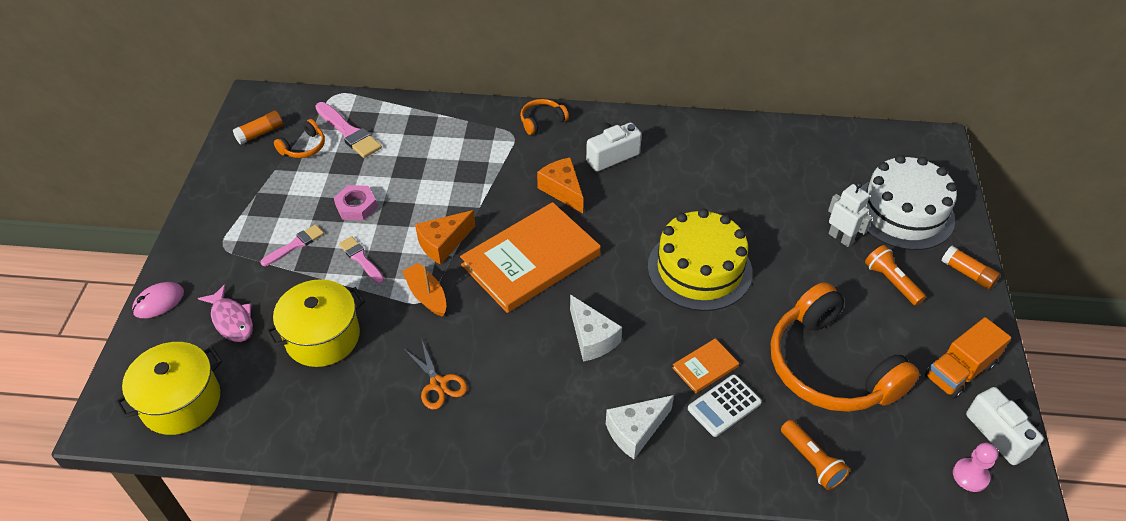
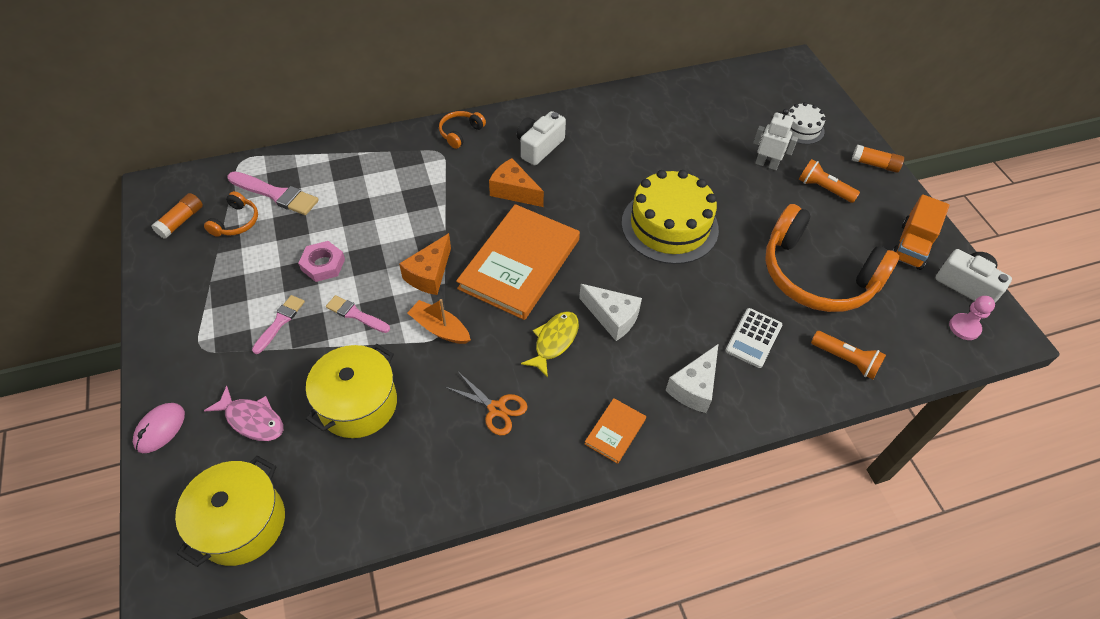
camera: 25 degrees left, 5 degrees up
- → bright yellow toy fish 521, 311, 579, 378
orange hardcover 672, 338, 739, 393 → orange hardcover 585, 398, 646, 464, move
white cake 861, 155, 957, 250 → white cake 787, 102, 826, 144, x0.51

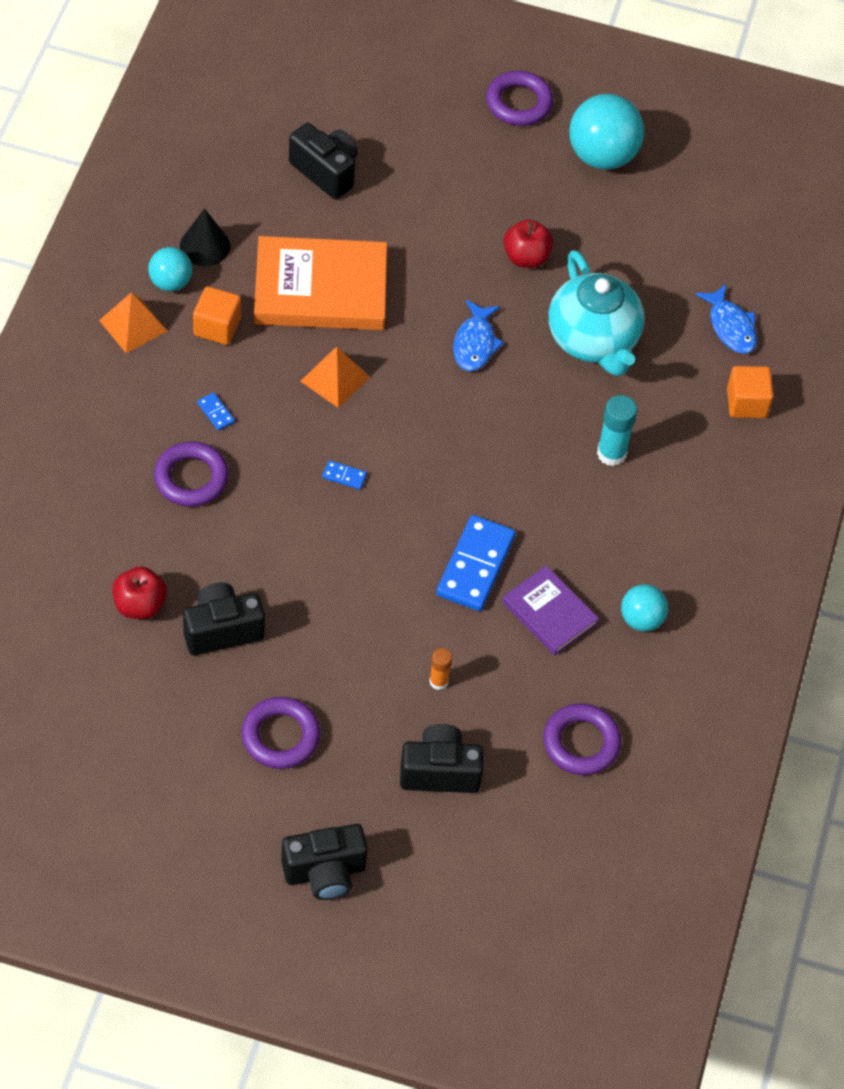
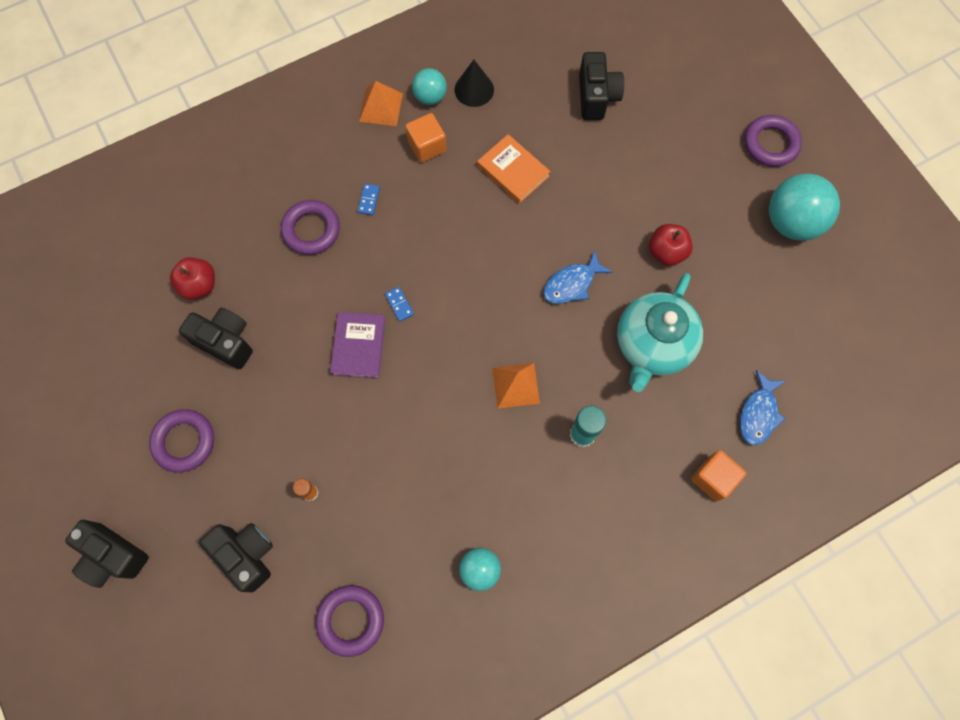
camera: 50 degrees right, 15 degrees up
violet hardcover 502, 566, 599, 656 → violet hardcover 330, 312, 385, 379, move
orange hardcover 254, 236, 387, 330 → orange hardcover 477, 134, 551, 204, x0.57
orange pyramid shape 300, 347, 370, 408 → orange pyramid shape 492, 363, 540, 409, move
royal blue domino piece 436, 515, 516, 611 → -

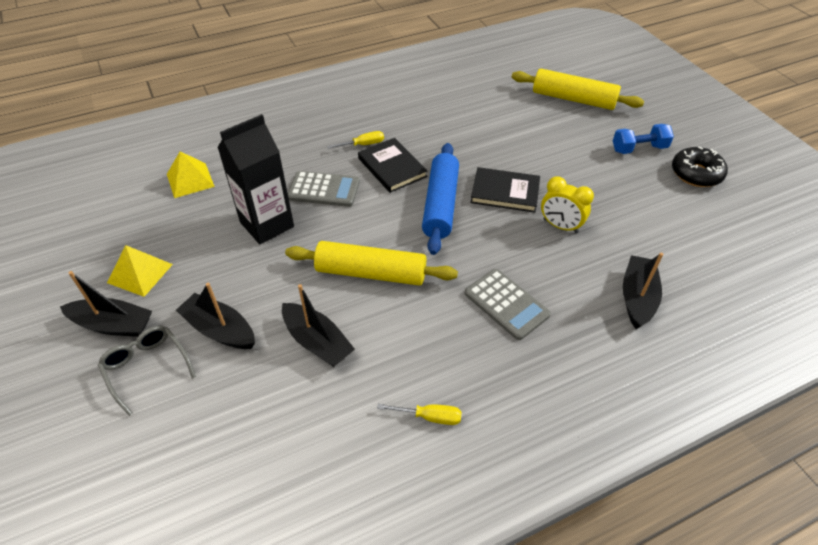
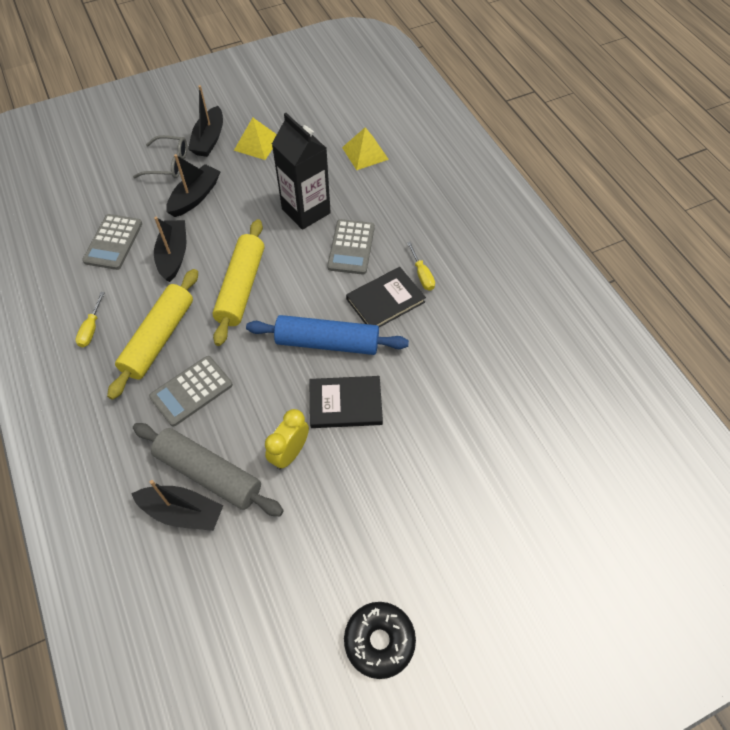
camera: 90 degrees right, 10 degrees up
- → gray calculator 82, 214, 142, 270
bright yellow pastry roller 512, 69, 644, 110 → bright yellow pastry roller 107, 269, 198, 400, move
gray eyeglasses 98, 326, 196, 416 → gray eyeglasses 133, 135, 187, 178, 45 degrees clockwise
- → gray pastry roller 133, 423, 284, 516
black sailboat 282, 284, 355, 367 → black sailboat 154, 217, 186, 282, 135 degrees clockwise
black hardcover 470, 167, 540, 212 → black hardcover 309, 376, 383, 428, 75 degrees clockwise
royal blue hand weight 613, 124, 674, 154 → -

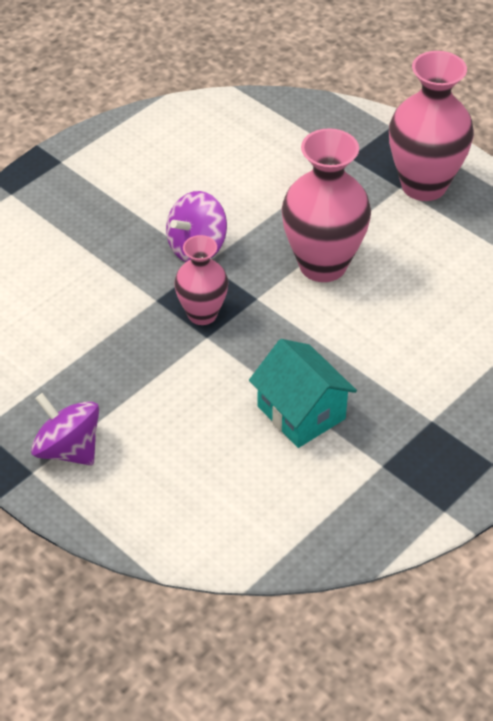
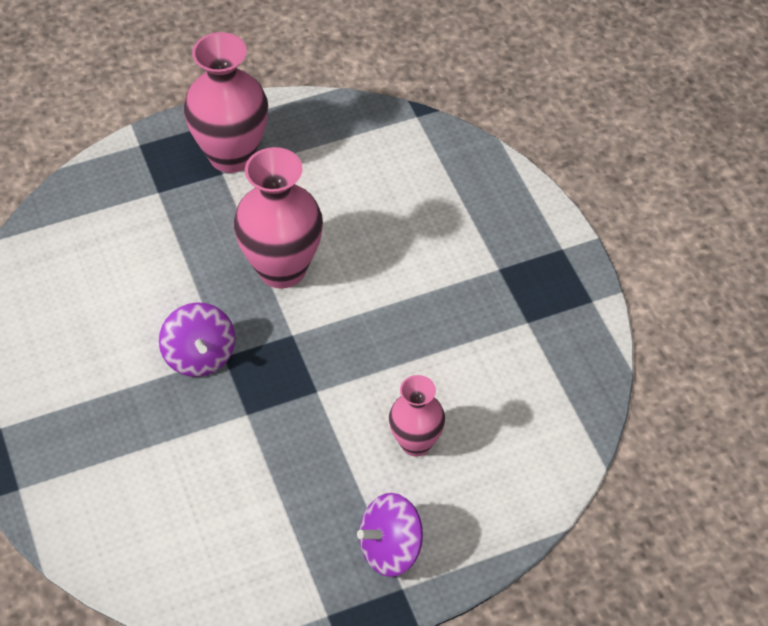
camera: 65 degrees left, 5 degrees up
rose-pink vase 174, 235, 228, 325 → rose-pink vase 389, 375, 445, 457, move
aqua house 249, 339, 357, 448 → -

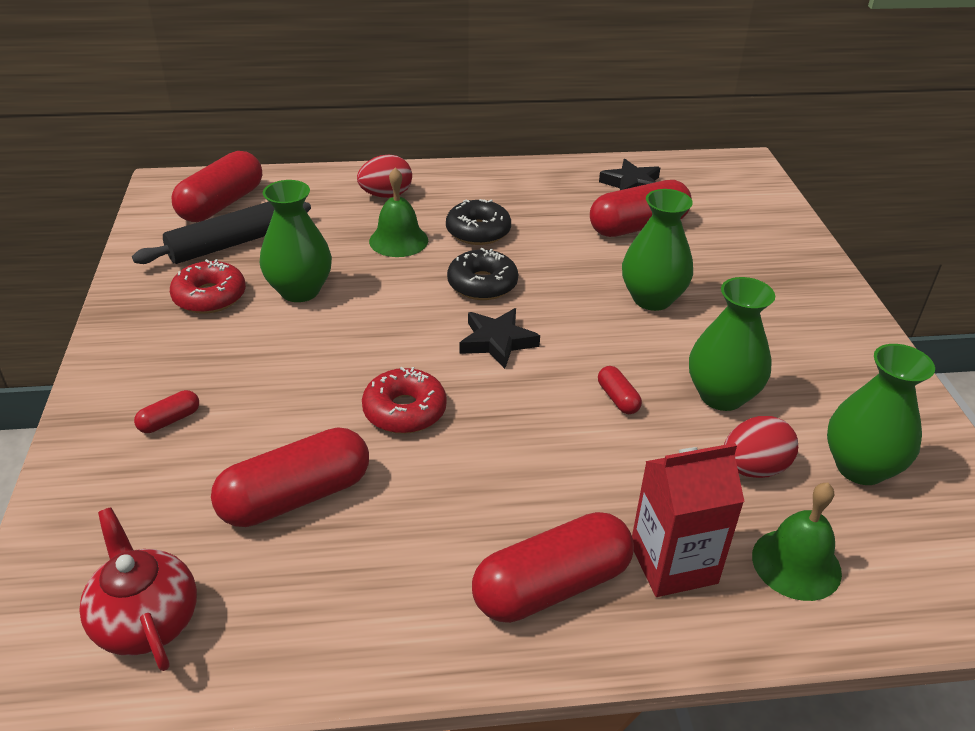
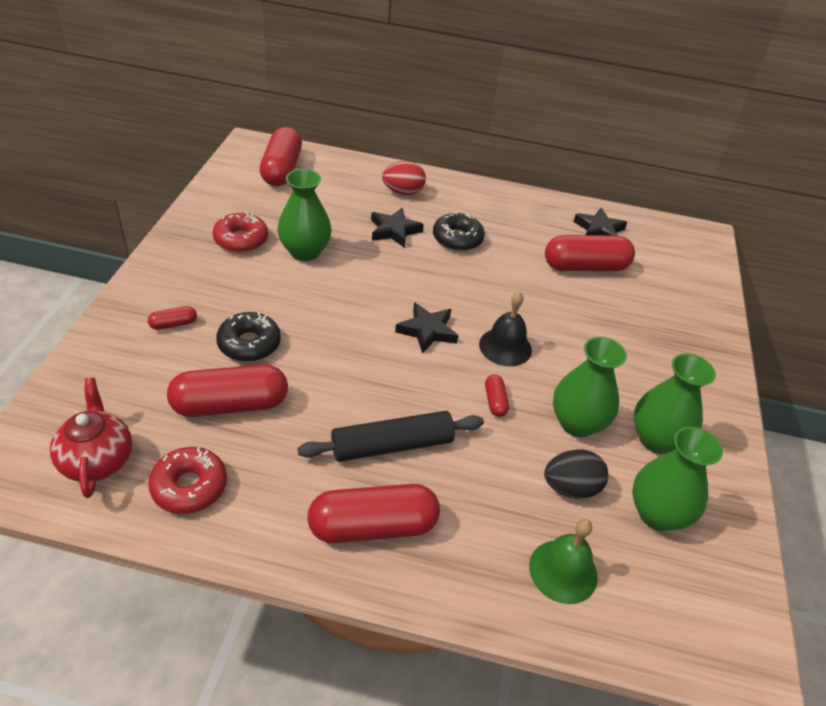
camera: 15 degrees right, 5 degrees up
scarlet donut 362, 367, 447, 434 → scarlet donut 148, 447, 227, 514, move
black donut 447, 248, 518, 300 → black donut 216, 312, 281, 362, move
scarlet pill 171, 151, 262, 222 → scarlet pill 260, 127, 302, 186, 45 degrees counterclockwise
black pastry roller 132, 202, 311, 264 → black pastry roller 298, 411, 484, 462, move
green hand bell 369, 168, 428, 257 → black star 371, 208, 424, 248
- → black hand bell 479, 292, 532, 367
scarlet egg shape 724, 416, 798, 478 → black egg shape 544, 450, 608, 498
green vase 622, 189, 693, 311 → green vase 634, 354, 716, 454, move
scarlet carton 632, 443, 745, 597 → -

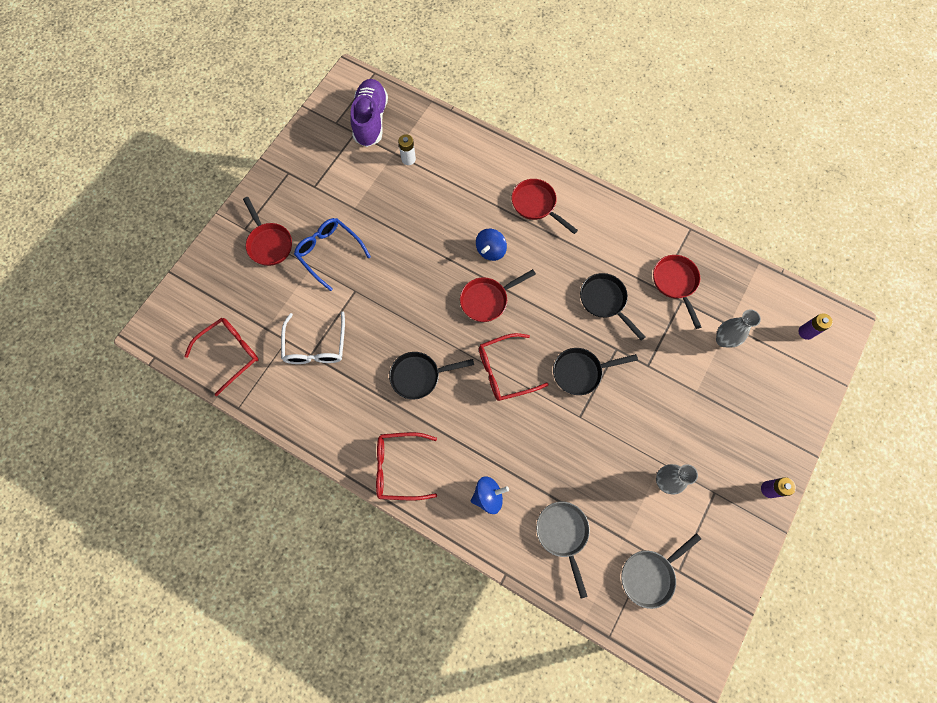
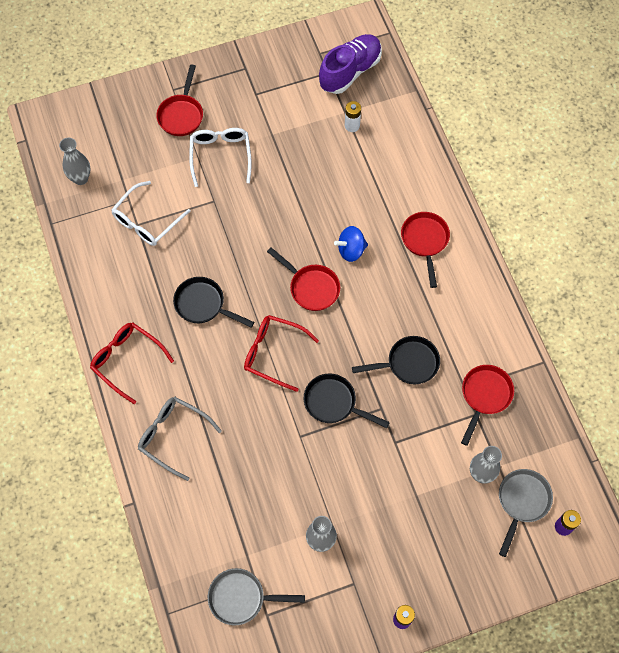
camera: 40 degrees right, 5 degrees down
scarlet eyeglasses 184, 318, 259, 396 → gray vase 59, 138, 91, 185
royal blue whirligig 471, 476, 509, 514 → gray eyeglasses 138, 397, 222, 481
royal blue eyeglasses 294, 218, 371, 291 → white eyeglasses 189, 128, 252, 187
scarlet frying pan 460, 269, 536, 322 → scarlet frying pan 267, 247, 340, 311, 150 degrees counterclockwise
black frying pan 580, 273, 645, 340 → black frying pan 352, 336, 440, 384, 75 degrees clockwise
gray frying pan 536, 502, 590, 599 → gray frying pan 499, 469, 553, 557, move

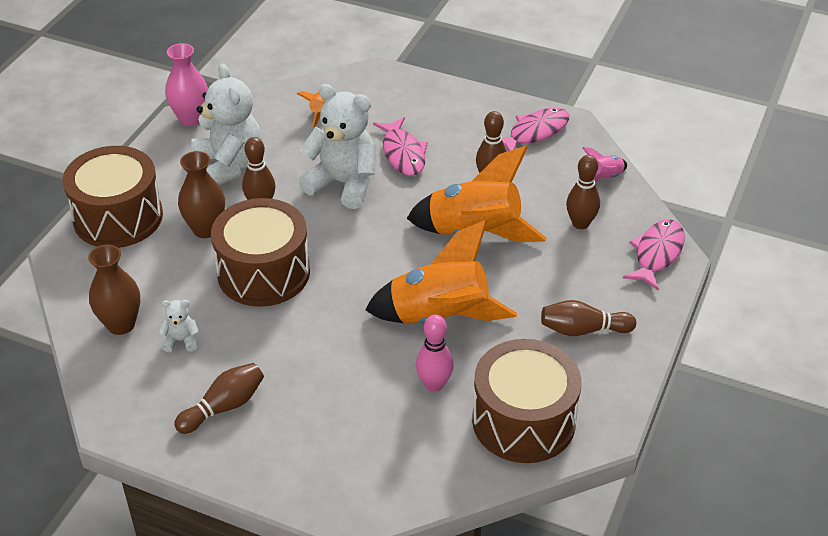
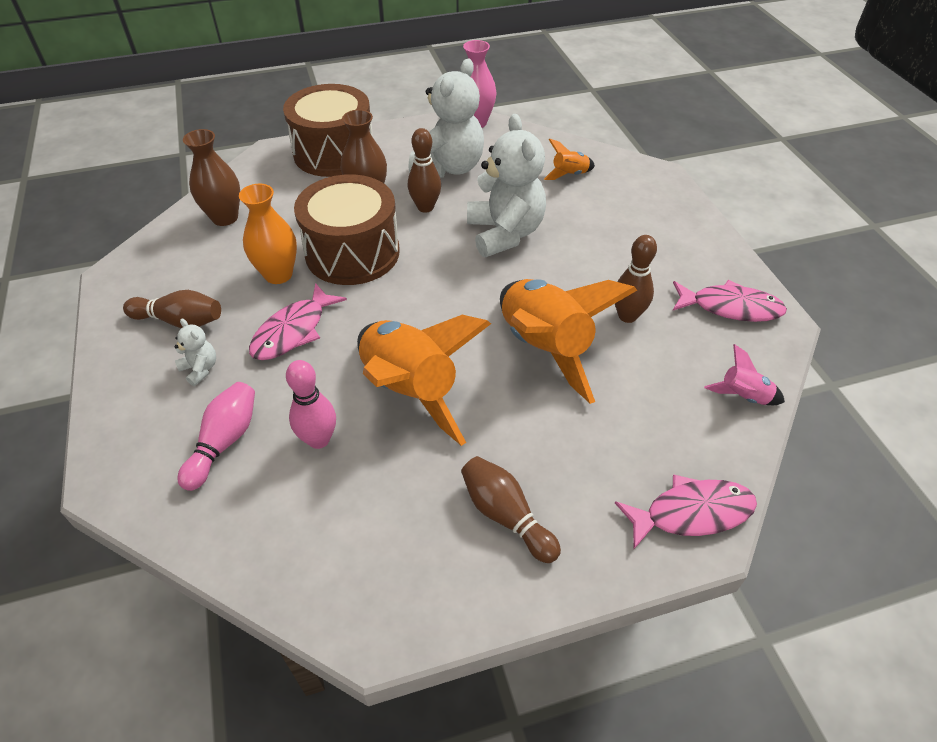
camera: 50 degrees right, 5 degrees up
white teddy 158, 300, 199, 352 → white teddy 175, 319, 216, 386, move
- → rose-pink skittle 178, 382, 255, 491
- → orange vase 239, 184, 297, 284
rose-pink toy fish 373, 117, 428, 176 → rose-pink toy fish 249, 283, 347, 360, move
brown snare drum 472, 339, 582, 463 → -
brown skittle 566, 155, 600, 229 → -

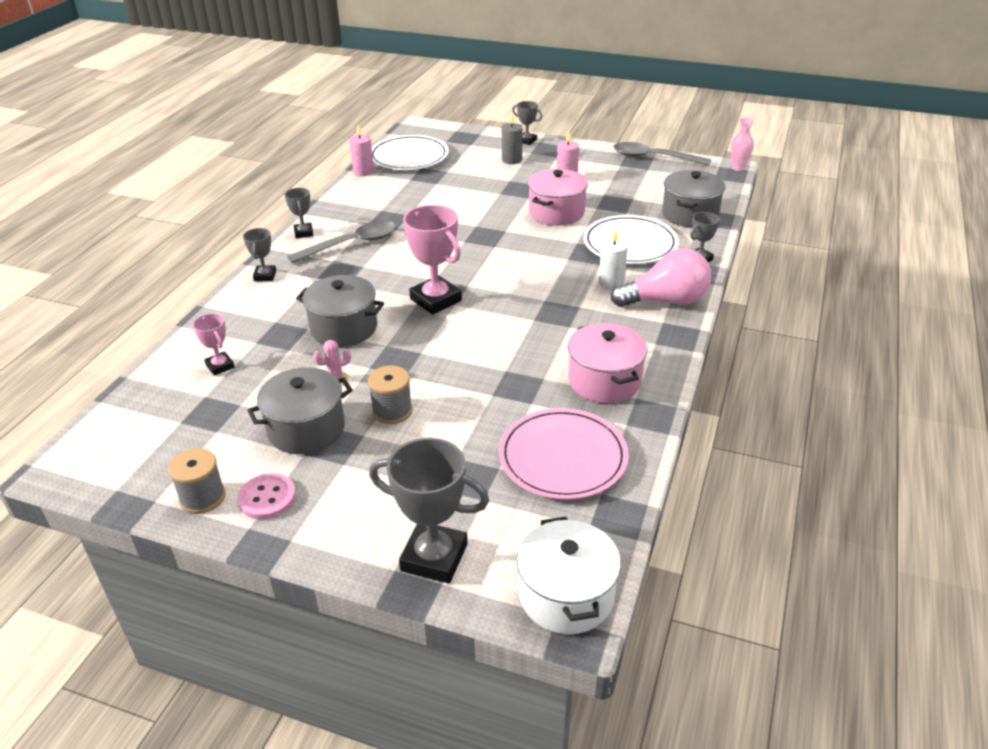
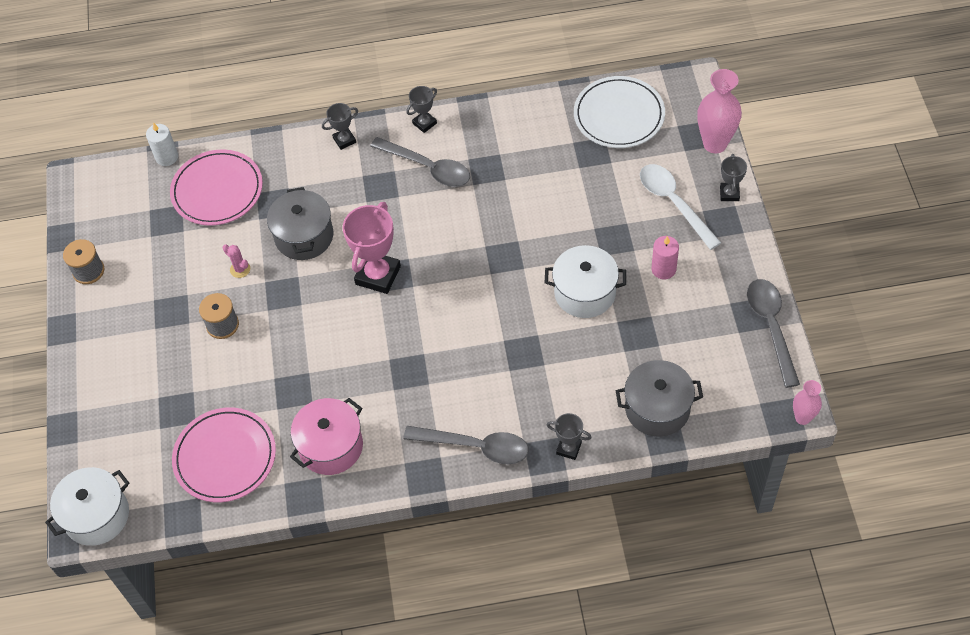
camera: 65 degrees right, 20 degrees up
white candle 599, 229, 628, 289 → white candle 146, 122, 178, 166, move
rose-pink trophy 193, 313, 235, 376 → rose-pink dinner plate 170, 149, 263, 226
rose-pink bulb 611, 248, 712, 307 → gray spoon 403, 426, 529, 464
rose-pink pot 528, 169, 588, 226 → white pot 545, 245, 626, 318
gray candle 502, 114, 522, 164 → white spoon 640, 164, 721, 250
- → rose-pink vase 697, 69, 742, 153
rose-pink shirt button 237, 473, 296, 520 → -
gray pot 247, 367, 353, 454 → -
rose-pink candle 349, 125, 374, 176 → -
gray trophy 369, 438, 489, 583 → -
white dinner plate 583, 215, 679, 264 → -

